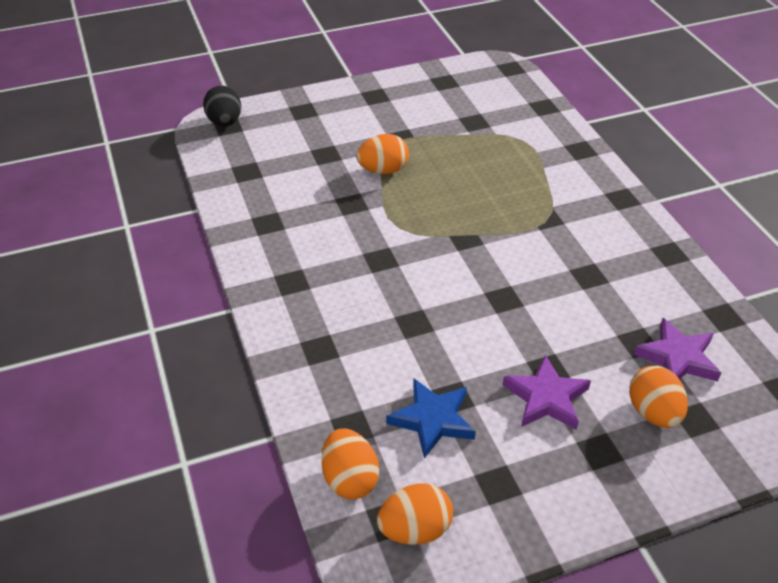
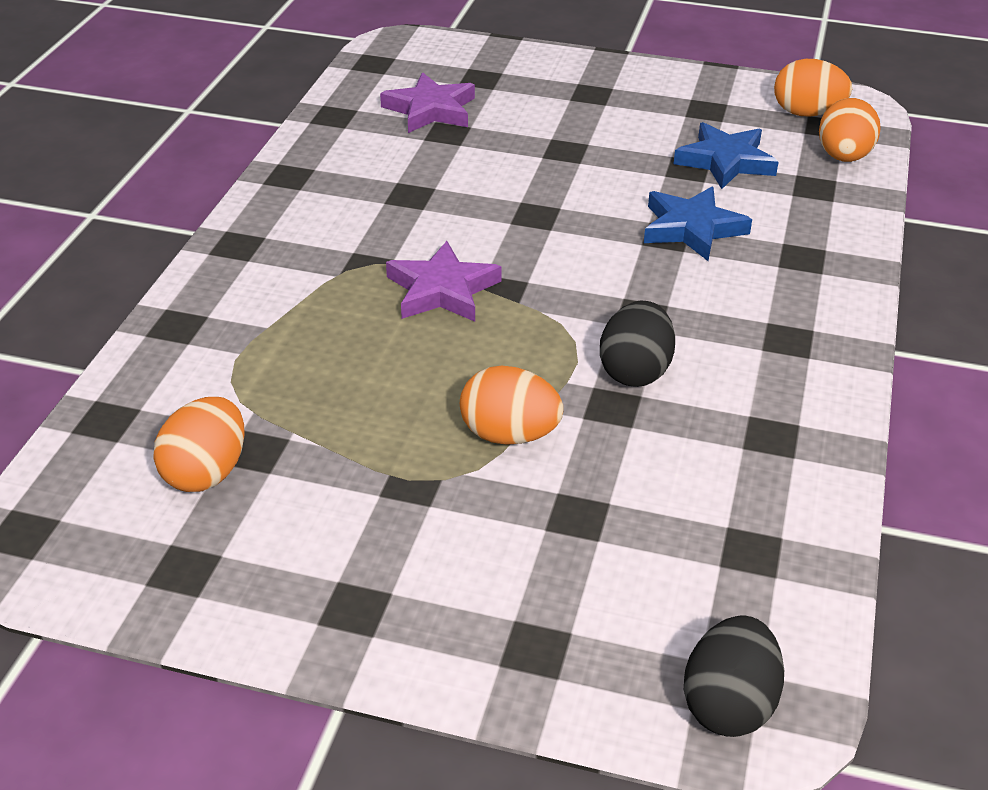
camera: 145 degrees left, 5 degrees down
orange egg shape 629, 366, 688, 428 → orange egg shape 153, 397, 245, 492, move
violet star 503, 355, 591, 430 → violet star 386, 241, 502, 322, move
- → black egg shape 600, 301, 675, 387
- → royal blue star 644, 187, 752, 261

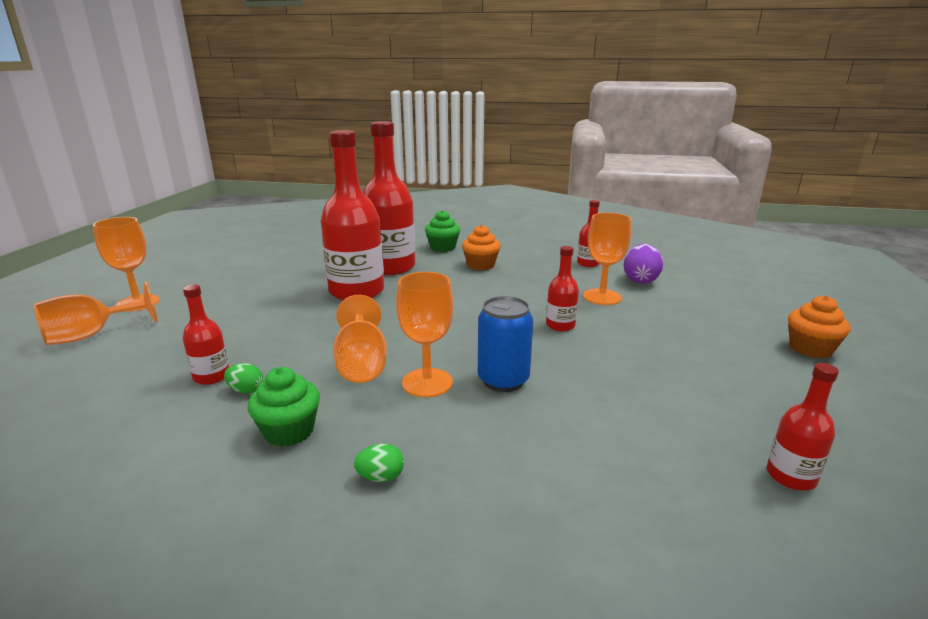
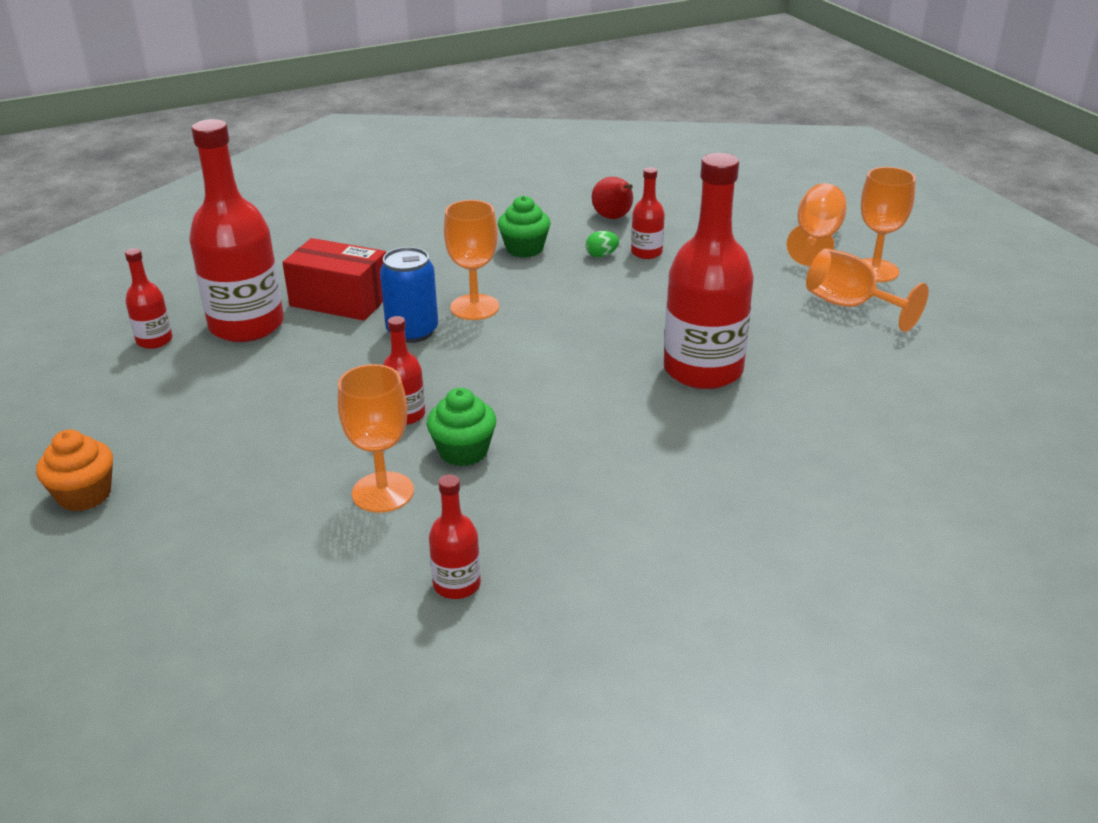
camera: 145 degrees right, 10 degrees up
scarlet flask 363, 121, 415, 275 → scarlet flask 189, 119, 284, 342, move
- → scarlet parcel 282, 238, 386, 321
green fairy cake 425, 210, 460, 252 → green fairy cake 427, 388, 496, 466, move
- → scarlet pear fruit 592, 177, 633, 219
orange wine glass 333, 295, 387, 383 → orange wine glass 806, 248, 929, 332, move
green egg shape 354, 444, 404, 482 → -
orange fairy cake 462, 225, 501, 270 → -
violet egg shape 624, 244, 663, 284 → -

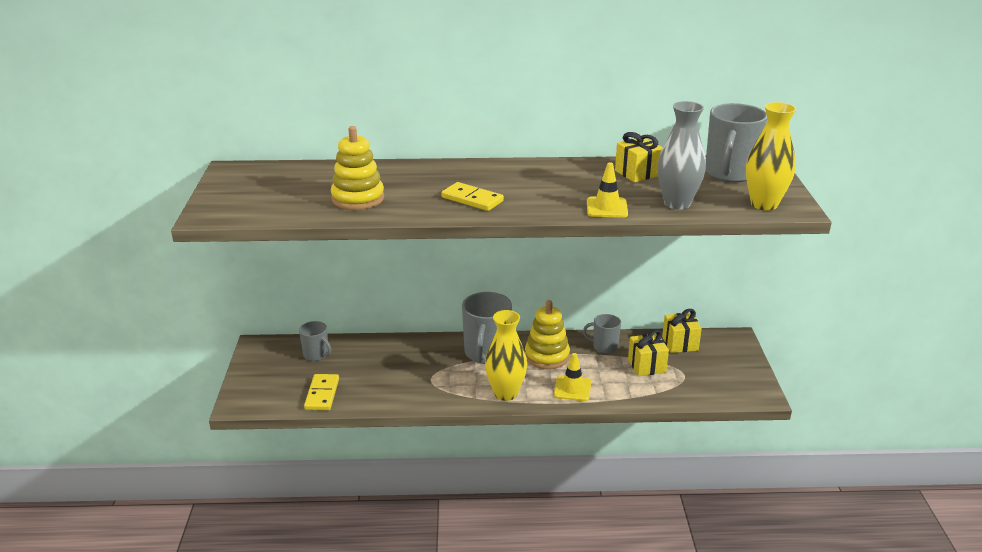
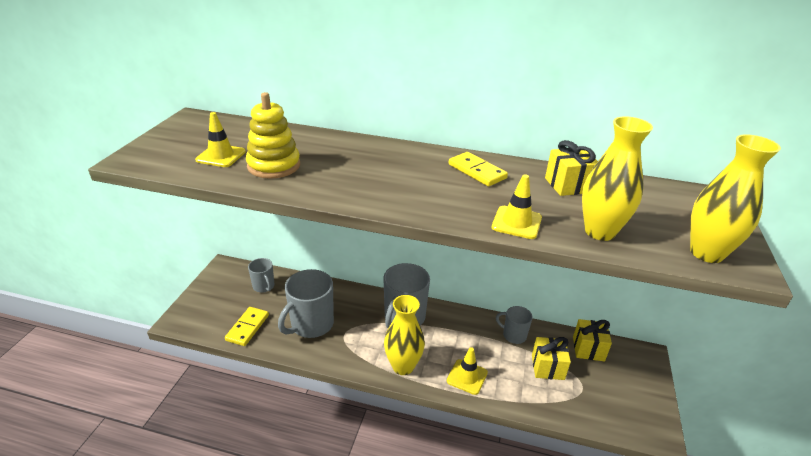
camera: 15 degrees right, 5 degrees up
- → bright yellow traffic cone 195, 112, 246, 167
gray coffee mug 706, 103, 767, 182 → gray coffee mug 278, 269, 334, 338, move
bright yellow domino piece 441, 182, 504, 211 → bright yellow domino piece 449, 152, 508, 187, move
gray vase 657, 101, 706, 209 → bright yellow vase 582, 116, 653, 241
bright yellow ring stacker 525, 300, 570, 369 → -

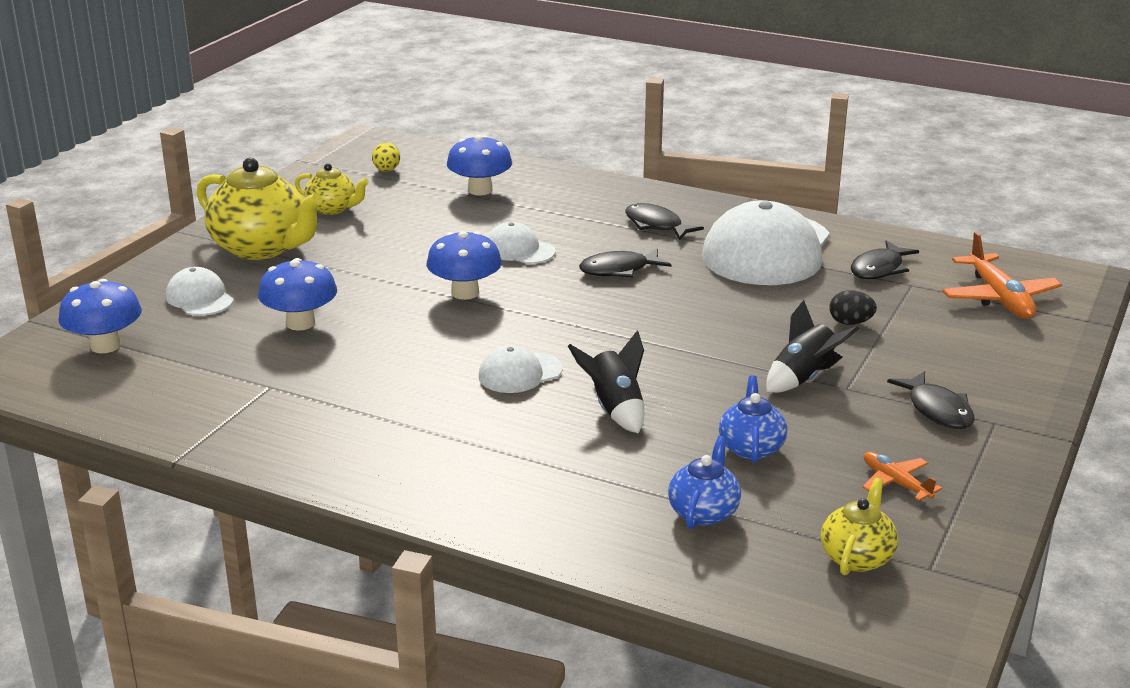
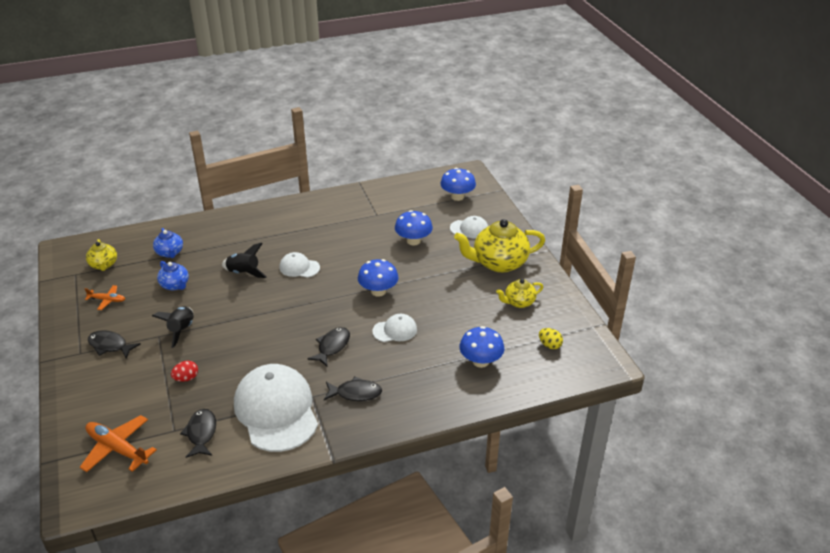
camera: 135 degrees right, 10 degrees up
black egg shape 829, 290, 877, 325 → scarlet egg shape 171, 361, 198, 382
white cap 479, 345, 563, 393 → white cap 280, 252, 320, 278, 90 degrees counterclockwise

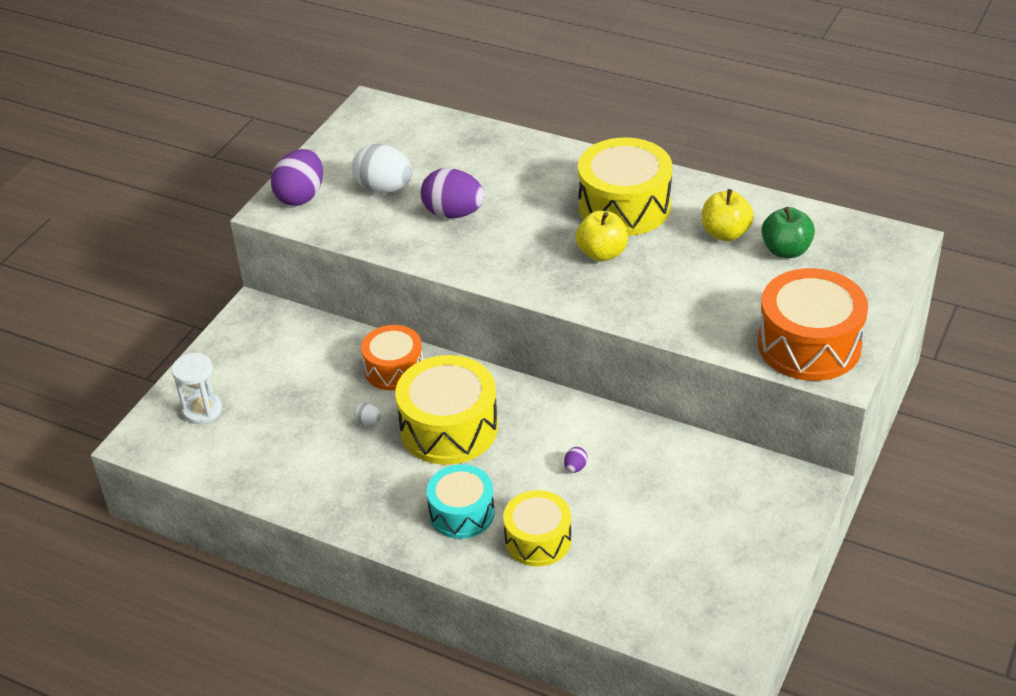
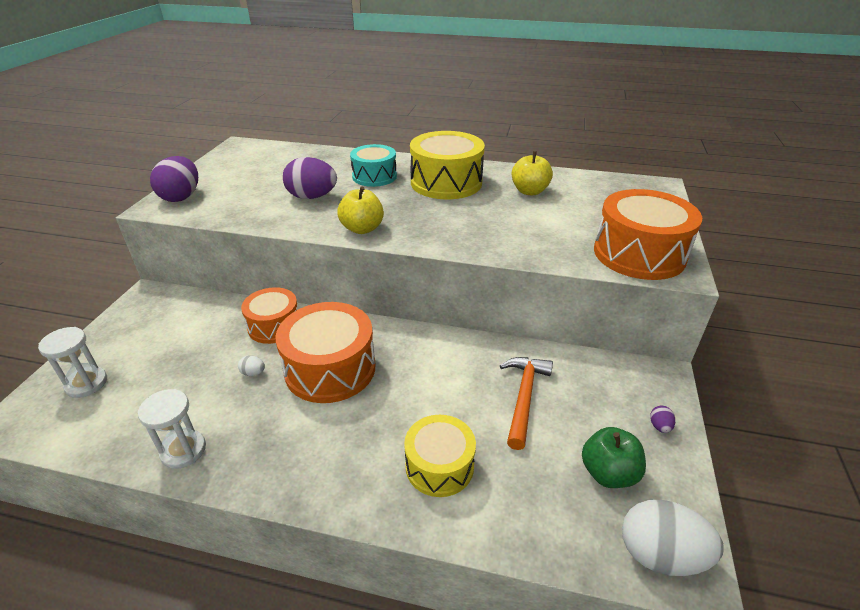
camera: 15 degrees left, 5 degrees down
- → white hourglass 138, 389, 206, 469
bright yellow snare drum 395, 355, 498, 465 → orange snare drum 276, 302, 375, 403
bright yellow apple fruit 576, 211, 628, 262 → bright yellow apple fruit 337, 186, 384, 234, move
aqua snare drum 426, 464, 495, 539 → aqua snare drum 350, 144, 397, 187, move
- → orange carpenter's hammer 500, 357, 553, 450
green apple fruit 761, 207, 815, 258 → green apple fruit 582, 427, 646, 488, move
white egg shape 352, 144, 412, 193 → white egg shape 622, 500, 724, 576, move
violet egg shape 564, 447, 588, 473 → violet egg shape 650, 406, 675, 433, move

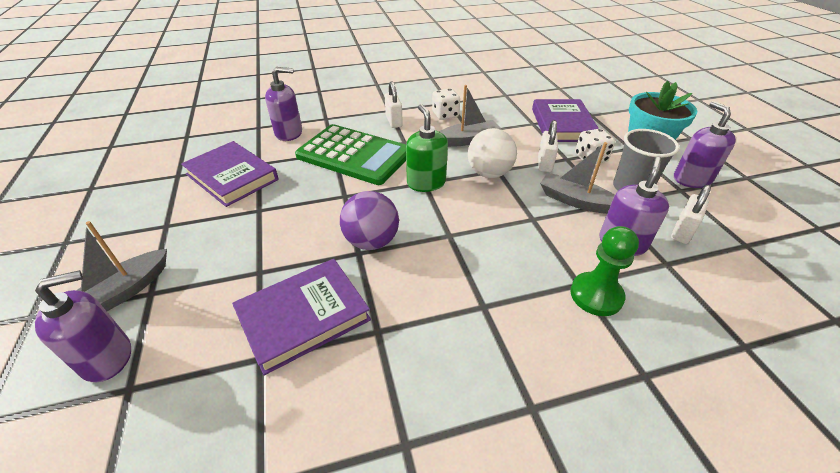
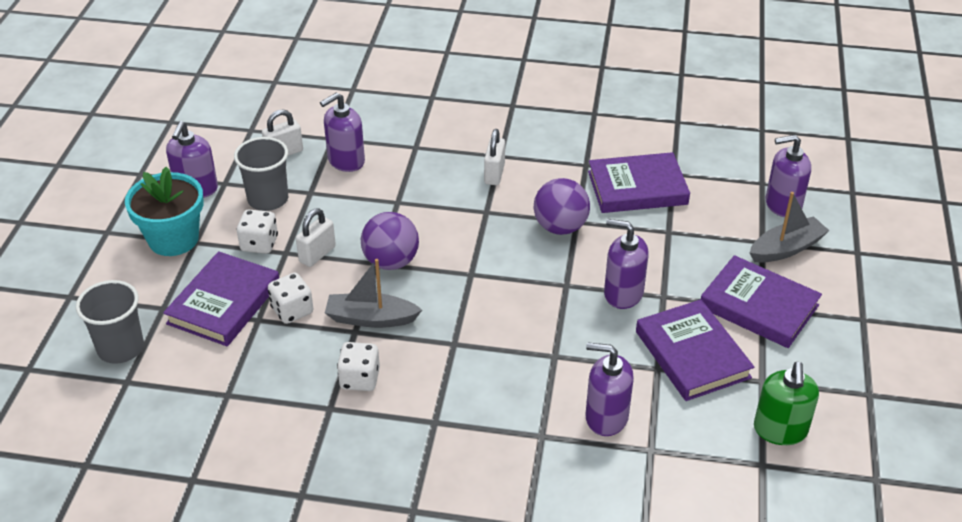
camera: 155 degrees left, 0 degrees up
- → gray cup 76, 280, 144, 364
- → white dice 268, 273, 313, 324
white play ball 468, 128, 517, 178 → violet play ball 361, 212, 419, 270
white padlock 385, 82, 403, 128 → white padlock 484, 129, 505, 185, move
- → violet pump bottle 604, 219, 649, 309
- → violet hardcover 701, 255, 822, 348
green pump bottle 406, 104, 448, 192 → green pump bottle 754, 362, 819, 445, move
green calculator 295, 124, 406, 185 → -
gray sailboat 540, 142, 615, 214 → -
green chess pawn 570, 226, 639, 316 → -

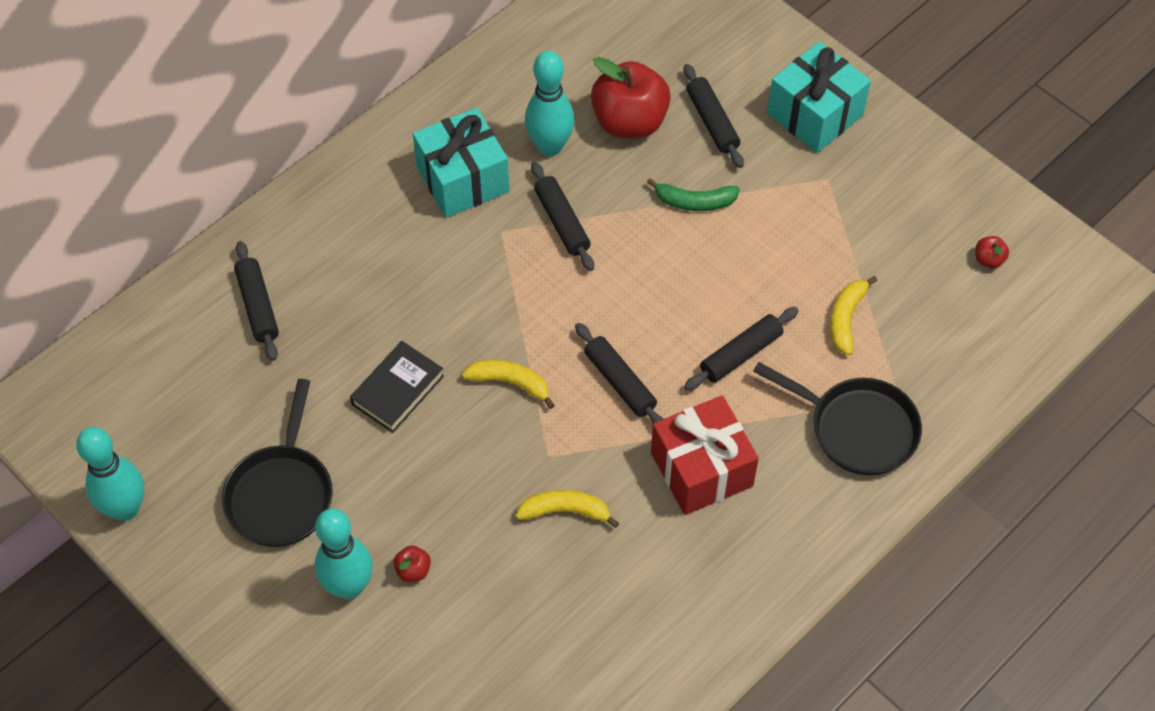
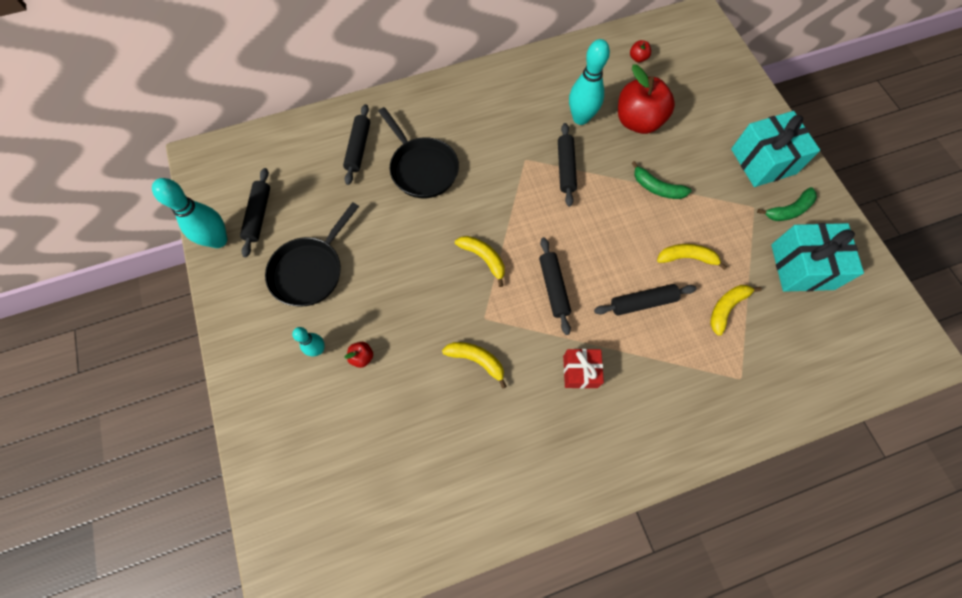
camera: 25 degrees right, 10 degrees up
black pastry roller 683, 64, 744, 168 → black pastry roller 240, 168, 270, 257, move
aqua skittle 315, 509, 373, 599 → aqua skittle 292, 327, 325, 357, x0.57
black frying pan 753, 362, 922, 475 → black frying pan 378, 107, 459, 198, move
scarlet gift 651, 395, 759, 515 → scarlet gift 563, 349, 604, 389, x0.59
scarlet apple fruit 975, 236, 1009, 268 → scarlet apple fruit 630, 40, 651, 62, move
- → bright yellow banana fruit 657, 244, 727, 270
- → green banana fruit 757, 187, 817, 221
aqua gift 413, 108, 509, 218 → aqua gift 771, 223, 864, 292, move
black hardcover 350, 341, 444, 433 → -

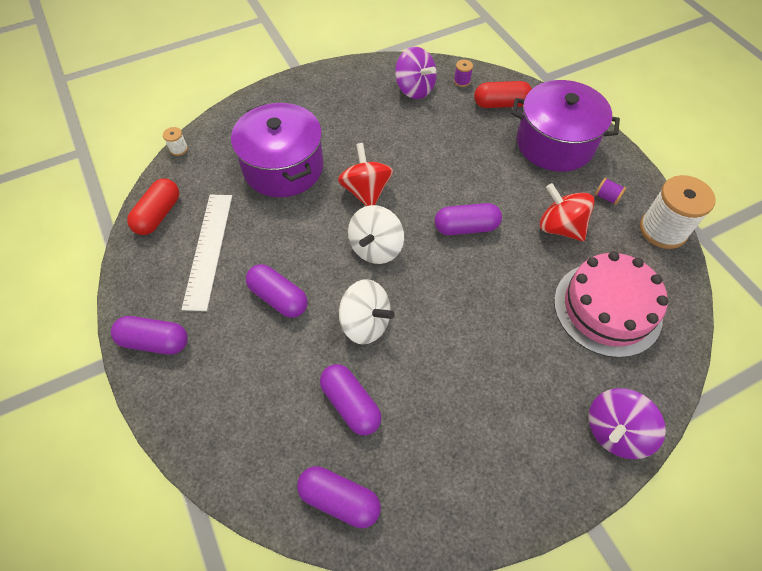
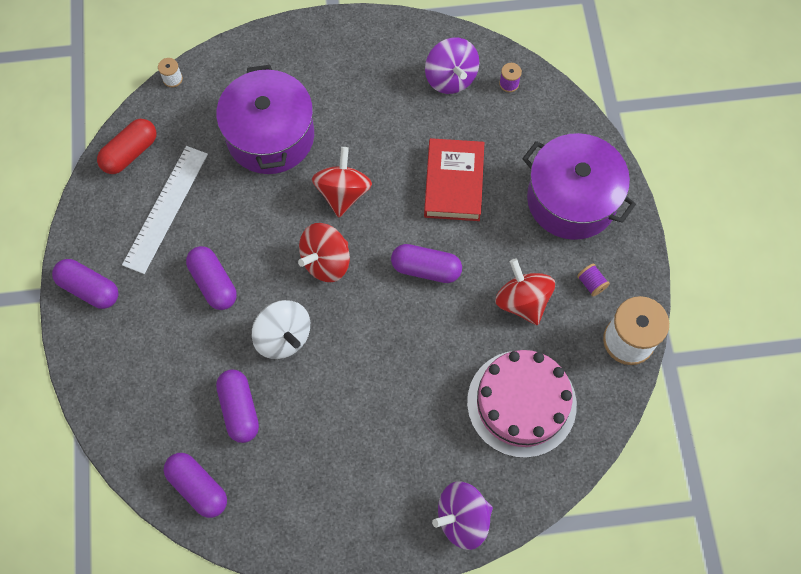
camera: 20 degrees right, 10 degrees up
white whirligig 348, 205, 404, 264 → scarlet whirligig 298, 223, 350, 282
- → scarlet hardcover 424, 138, 484, 221
scarlet pill 474, 81, 532, 108 → -

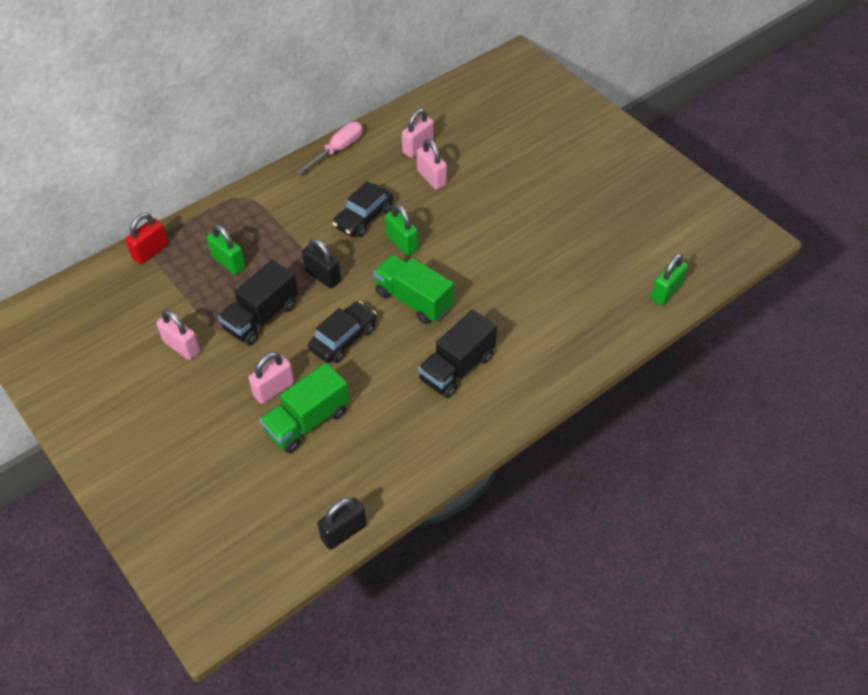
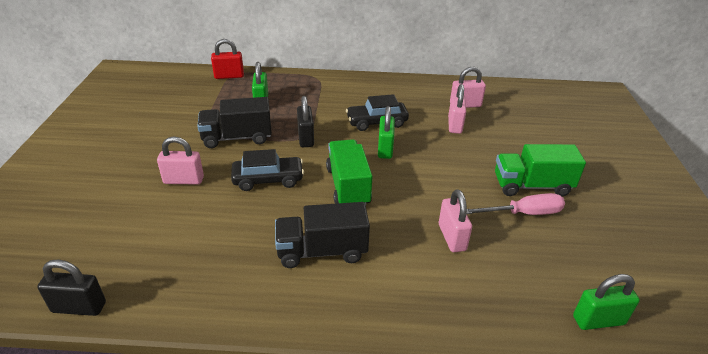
camera: 40 degrees right, 15 degrees down
rose-pink padlock 157, 310, 200, 360 → rose-pink padlock 439, 189, 472, 252, move
rose-pink flat screwdriver 296, 122, 363, 175 → rose-pink flat screwdriver 466, 193, 565, 215, move
green toy truck 260, 363, 349, 453 → green toy truck 495, 144, 586, 196, move

